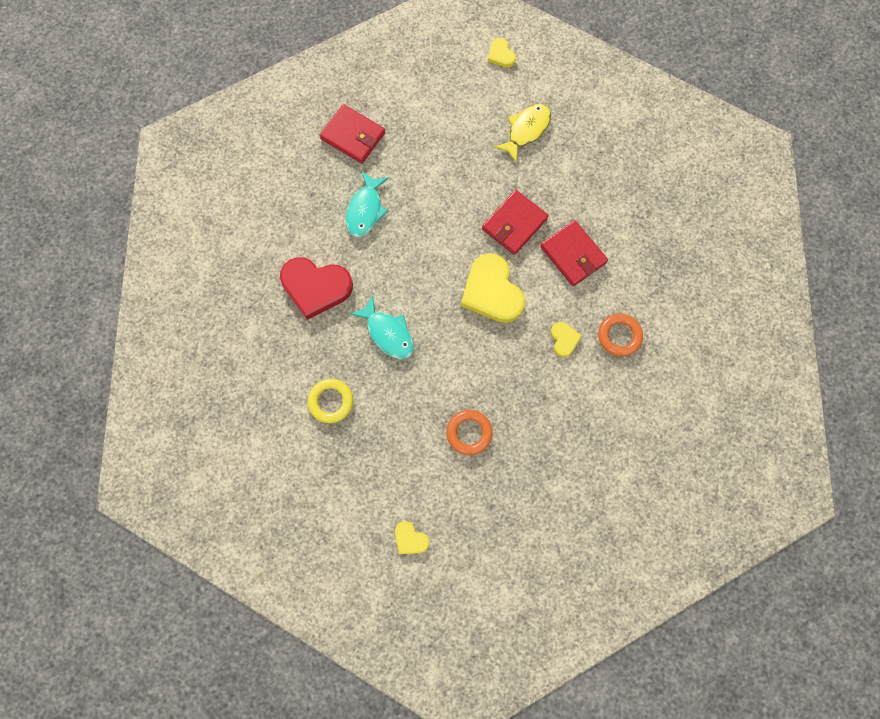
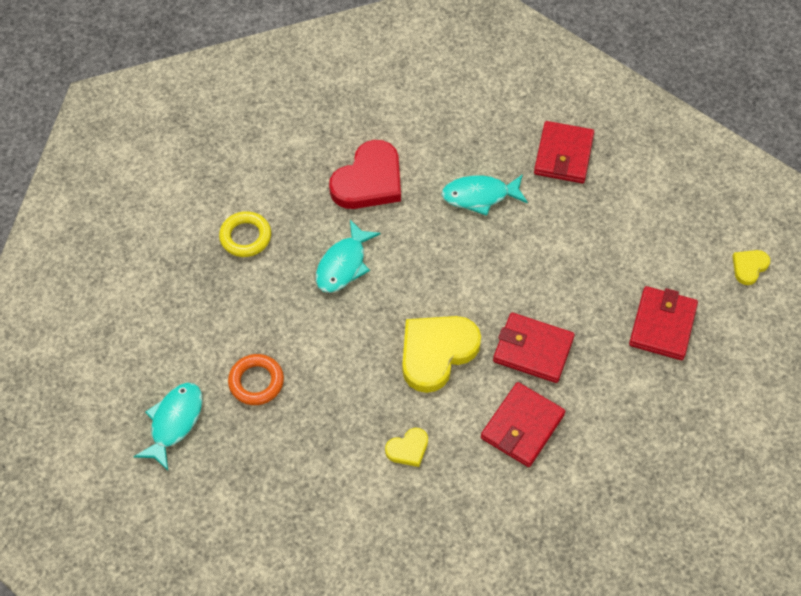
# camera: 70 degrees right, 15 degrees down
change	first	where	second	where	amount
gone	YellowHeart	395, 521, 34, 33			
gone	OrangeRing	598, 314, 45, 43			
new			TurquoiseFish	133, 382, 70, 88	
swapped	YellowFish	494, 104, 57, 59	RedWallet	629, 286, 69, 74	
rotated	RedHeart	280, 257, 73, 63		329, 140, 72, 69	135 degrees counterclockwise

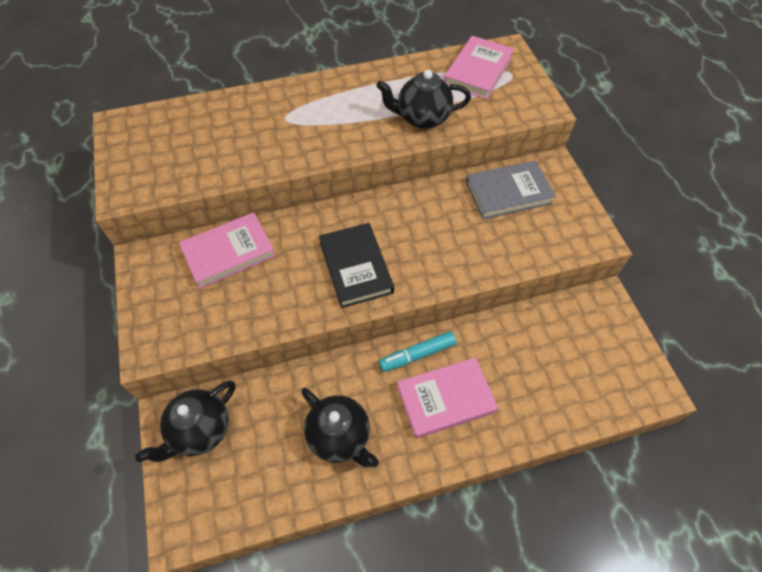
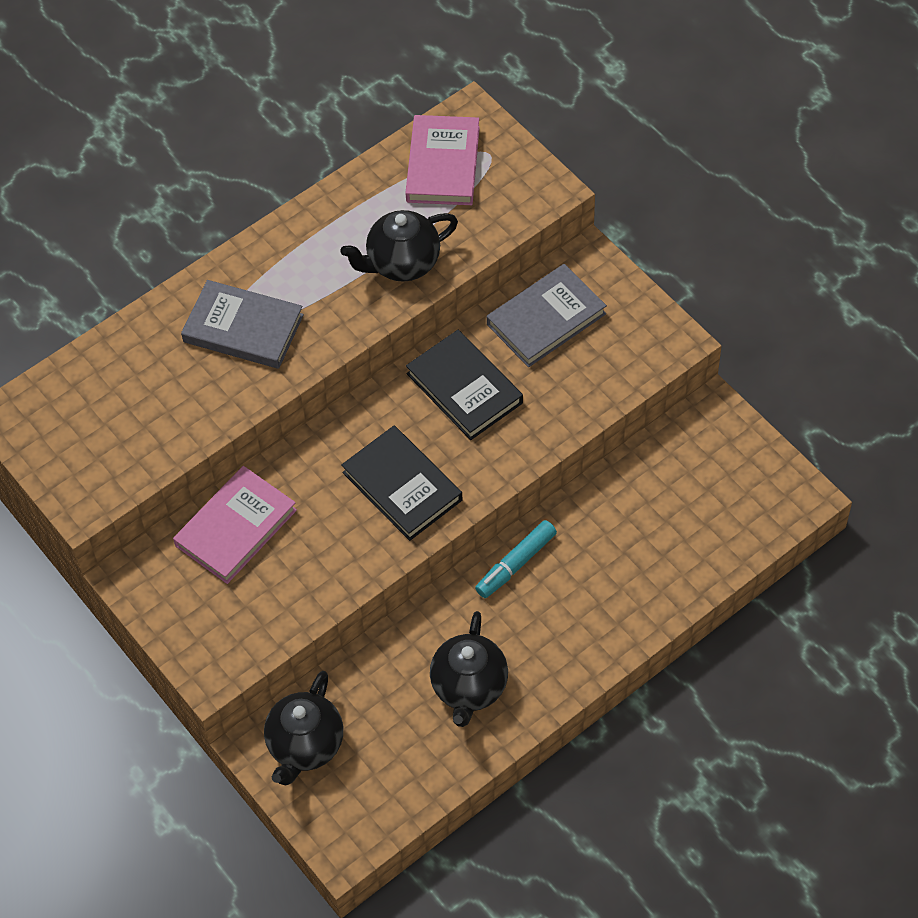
# camera: 20 degrees left, 0 degrees up
change	first	where	second	where	amount
gone	PinkBook	397, 357, 101, 82			
new			GreyBook	181, 280, 123, 89	
new			BlackBook	406, 330, 117, 110	
rotated	BlackTeapot	301, 388, 78, 80		430, 611, 78, 116	75 degrees clockwise

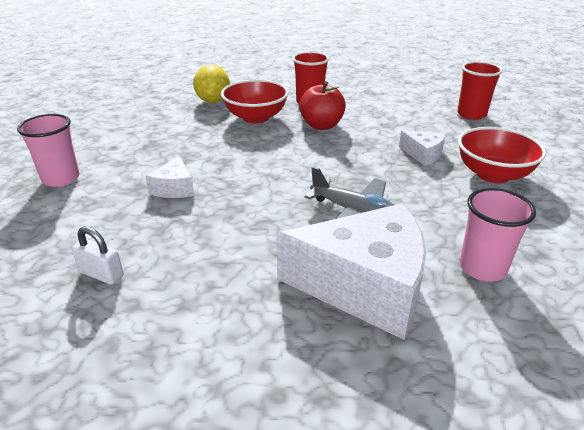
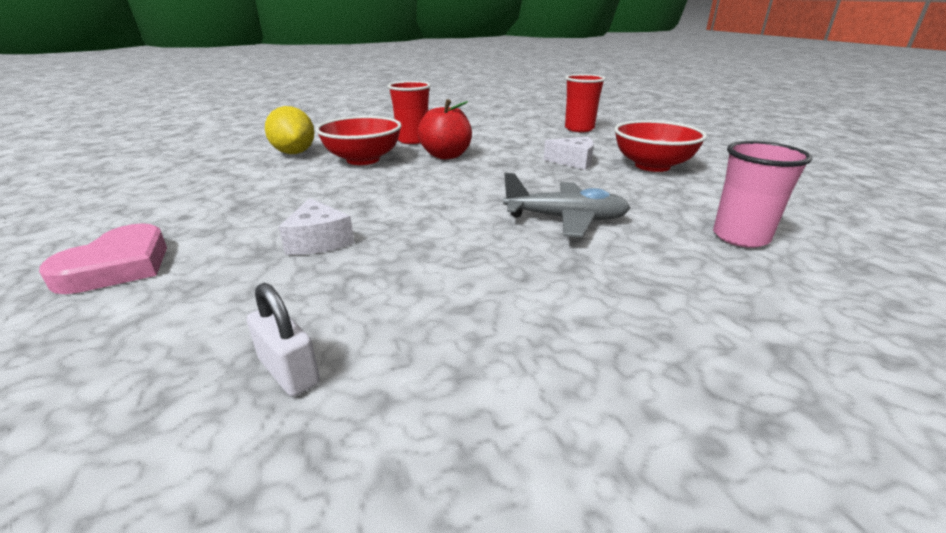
# camera: 25 degrees left, 5 degrees down
change	first	where	second	where	amount
gone	WhiteCheese	276, 203, 150, 137			
swapped	PinkCup	17, 114, 63, 73	PinkHeart	39, 223, 128, 71	
rotated	WhitePadlock	72, 226, 51, 59		247, 283, 73, 113	45 degrees clockwise

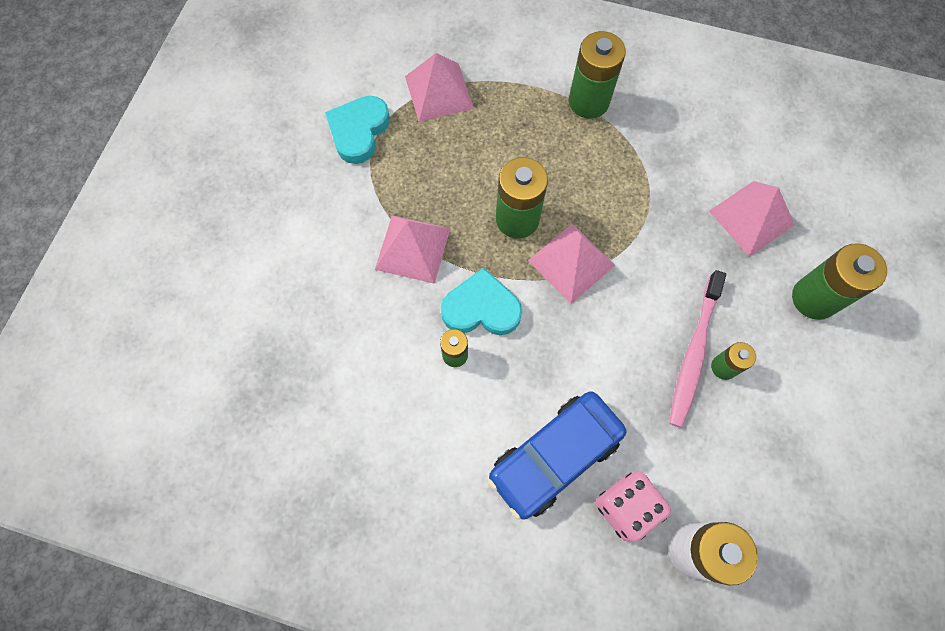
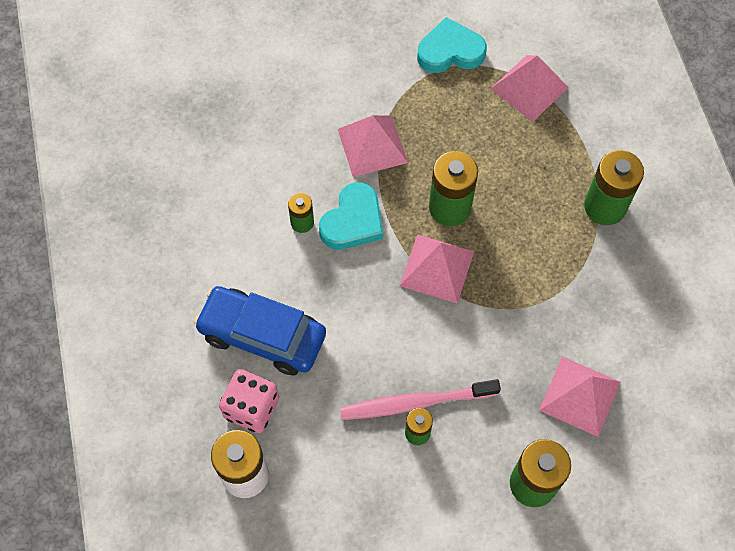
# camera: 60 degrees right, 5 degrees down
change	first	where	second	where	amount
rotated	TurquoiseHeart	441, 268, 81, 67		319, 182, 64, 68	60 degrees clockwise

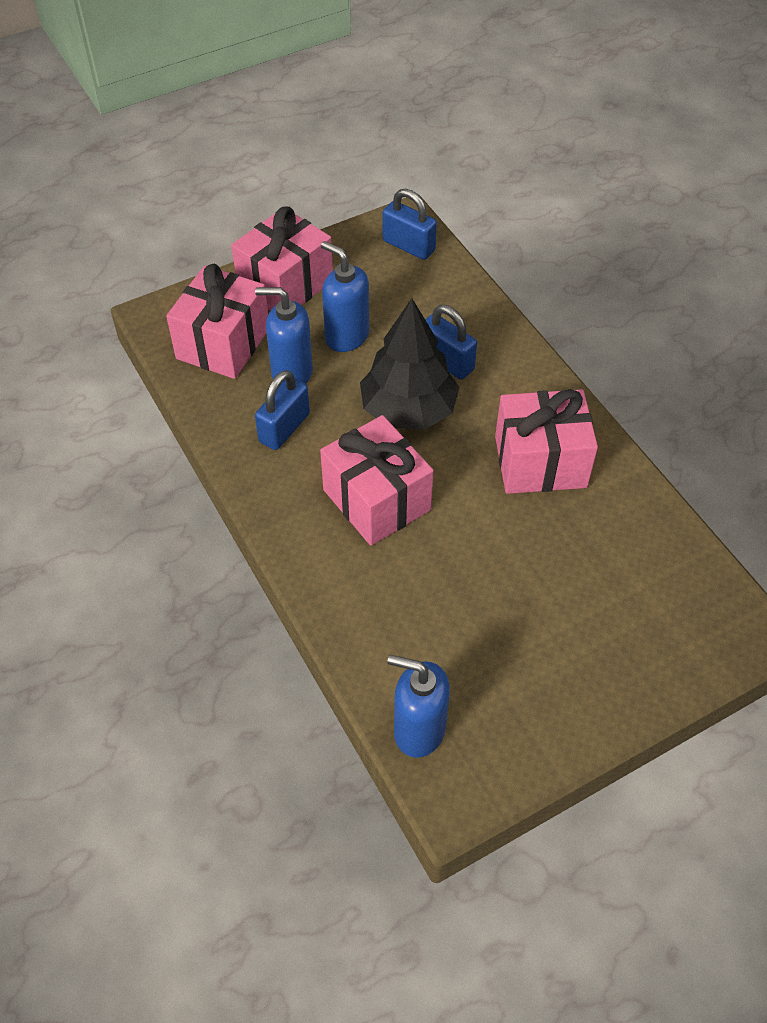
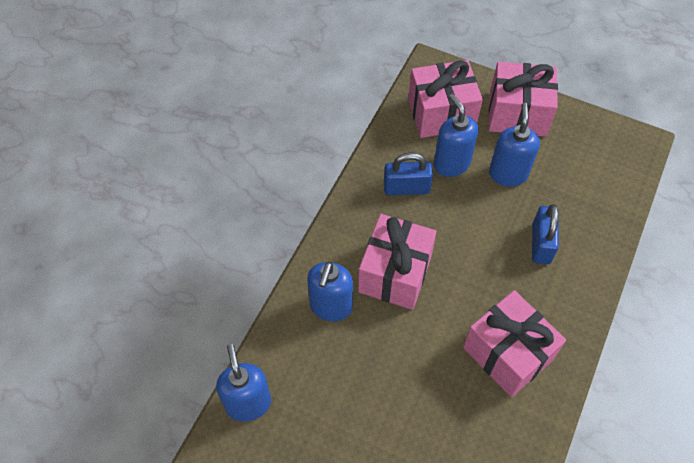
# camera: 55 degrees right, 5 degrees up
change	first	where	second	where	amount
gone	BlackTree	360, 298, 100, 132			
gone	BluePadlock	383, 189, 54, 71			
new			BlueSoapDispenser	307, 261, 46, 61	

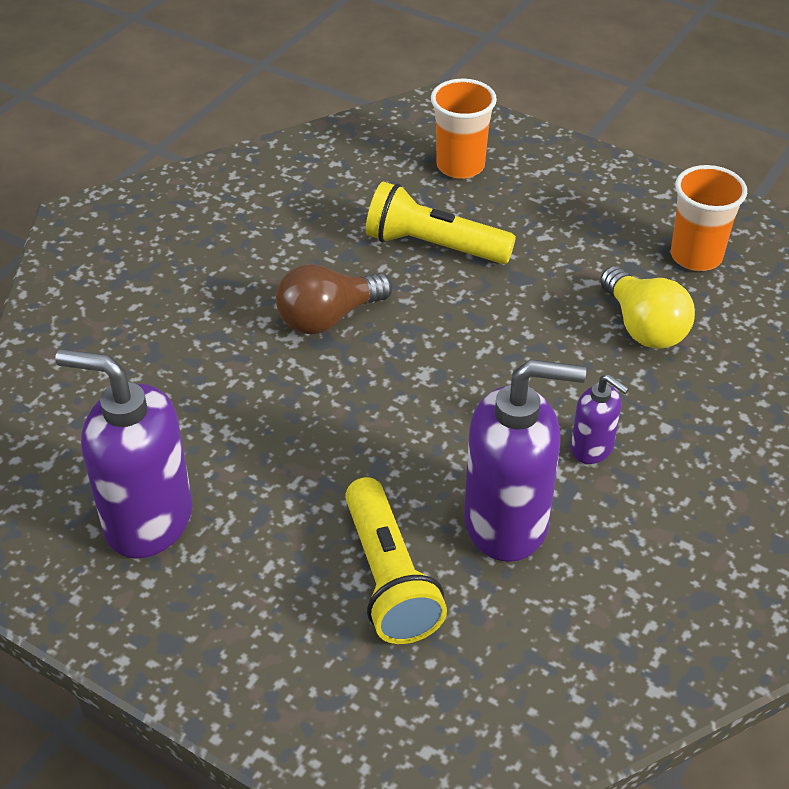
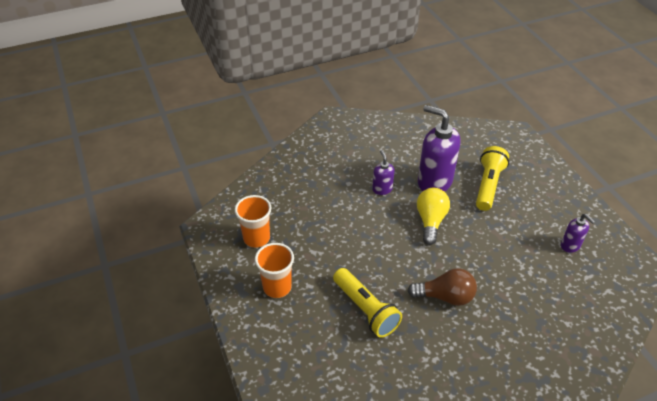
# camera: 145 degrees left, 0 degrees up
change	first	where	second	where	amount
shifted	OrangeCup	431, 79, 66, 100		255, 243, 39, 55	
shifted	YellowLightBulb	600, 266, 95, 83		417, 188, 33, 57	
scaled	PurpleSoapDispenser	55, 349, 137, 210		561, 214, 34, 39	x0.50

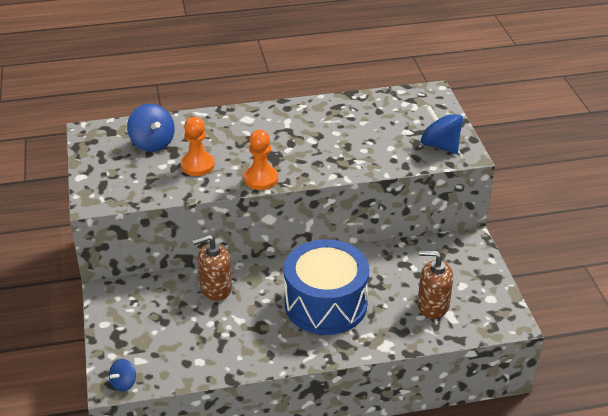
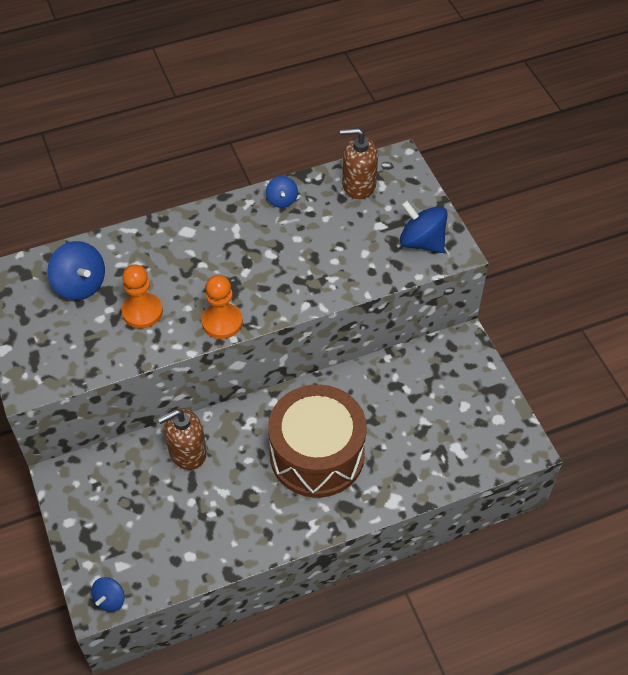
# camera: 10 degrees left, 15 degrees up
change	first	where	second	where	amount
new			BlueSpinningTop	266, 176, 32, 32	
shifted	BrownSoapDispenser	418, 250, 35, 69		340, 128, 38, 71	
repainted	BlueDrum	284, 239, 85, 96	BrownDrum	268, 384, 99, 114	

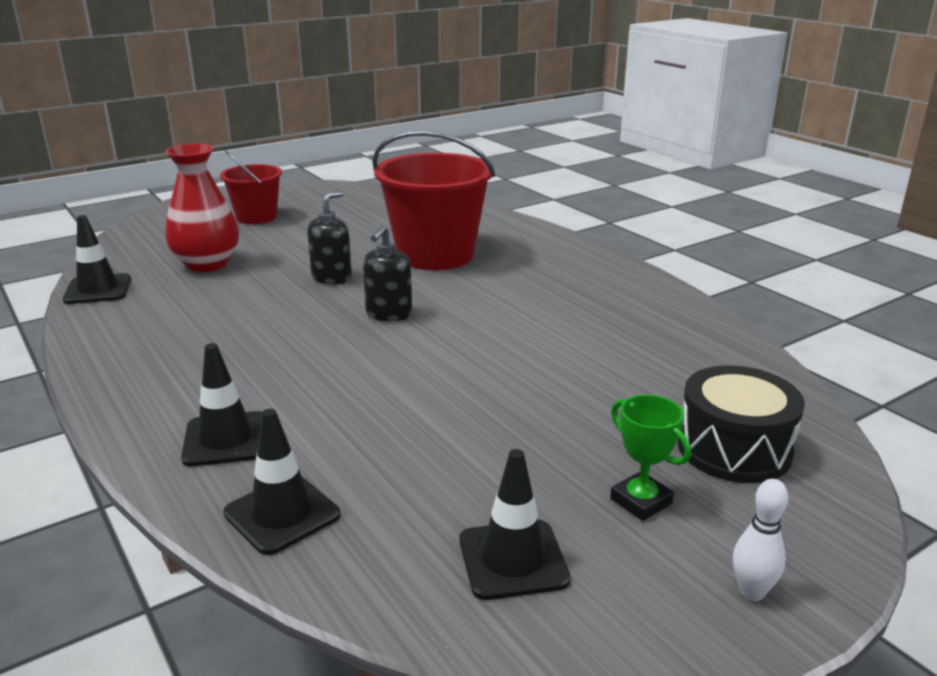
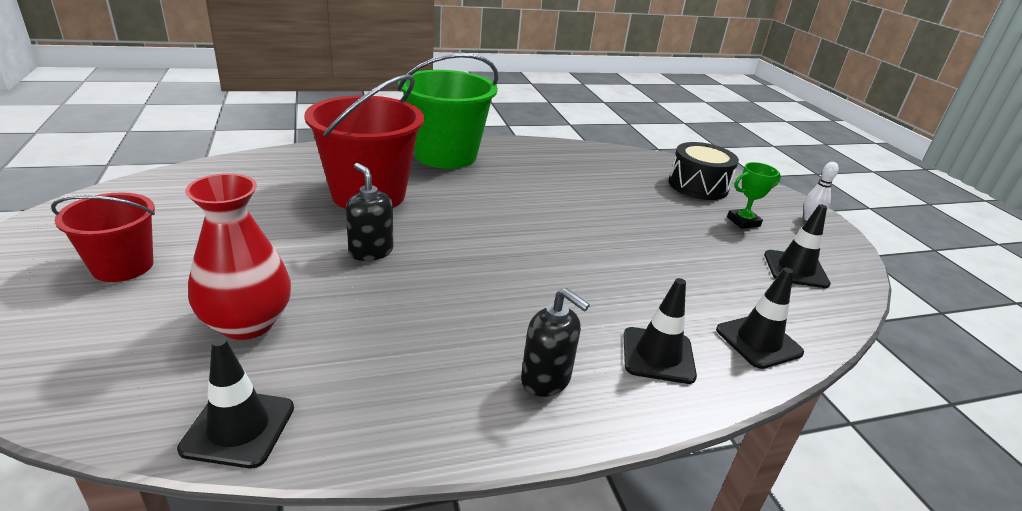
# camera: 75 degrees left, 5 degrees up
change	first	where	second	where	amount
new			GreenBucket	398, 53, 100, 116	
shifted	BlackSoapDispenser	363, 225, 49, 97		521, 288, 69, 109	

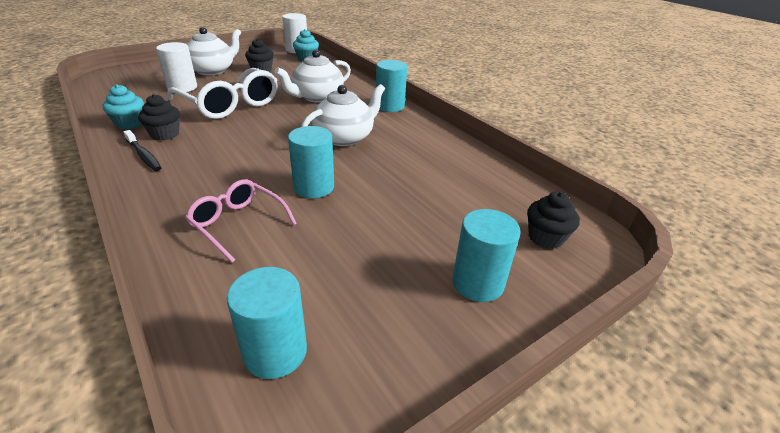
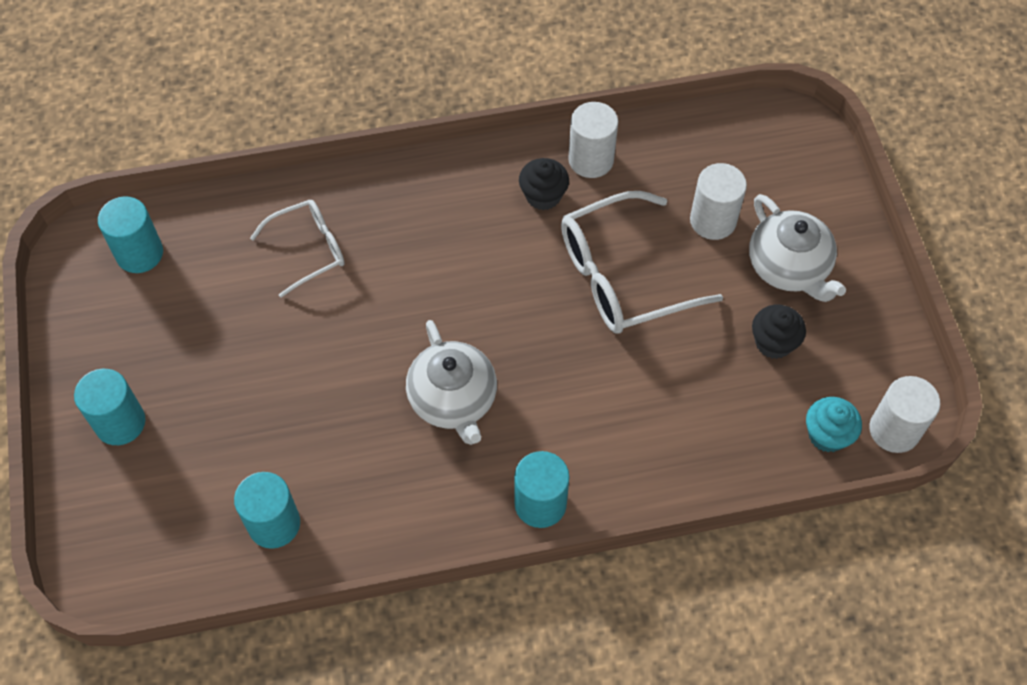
# camera: 115 degrees right, 25 degrees up
change	first	where	second	where	amount
gone	BlackToothbrush	123, 130, 38, 41			
gone	WhiteTeapot	274, 50, 77, 53			
gone	BlackCupcake	527, 191, 53, 58			
shifted	TurquoiseCylinder	288, 126, 46, 72		234, 472, 66, 77	
swapped	TurquoiseCupcake	103, 84, 41, 46	WhiteCylinder	568, 102, 50, 76	
repainted	PinkGlasses	185, 179, 112, 84	WhiteGlasses	250, 199, 95, 99	

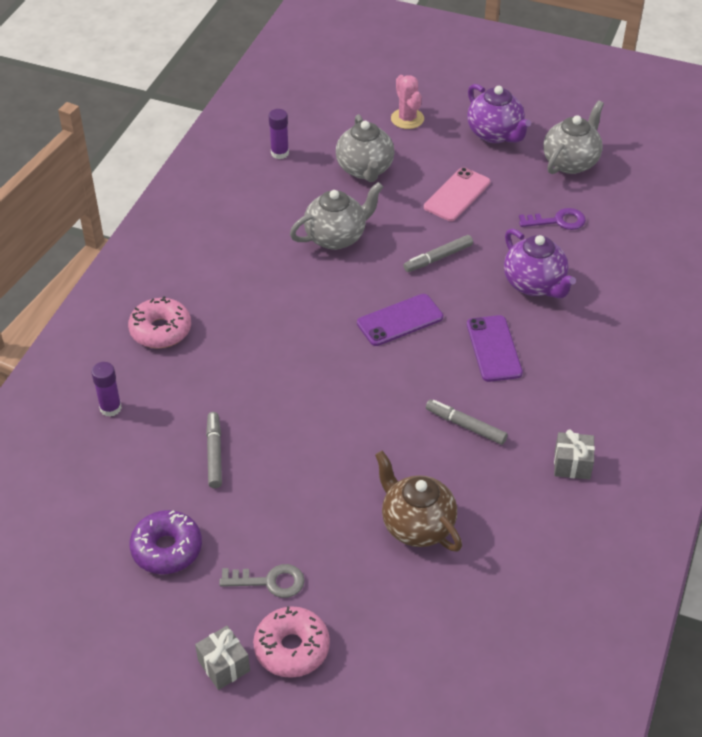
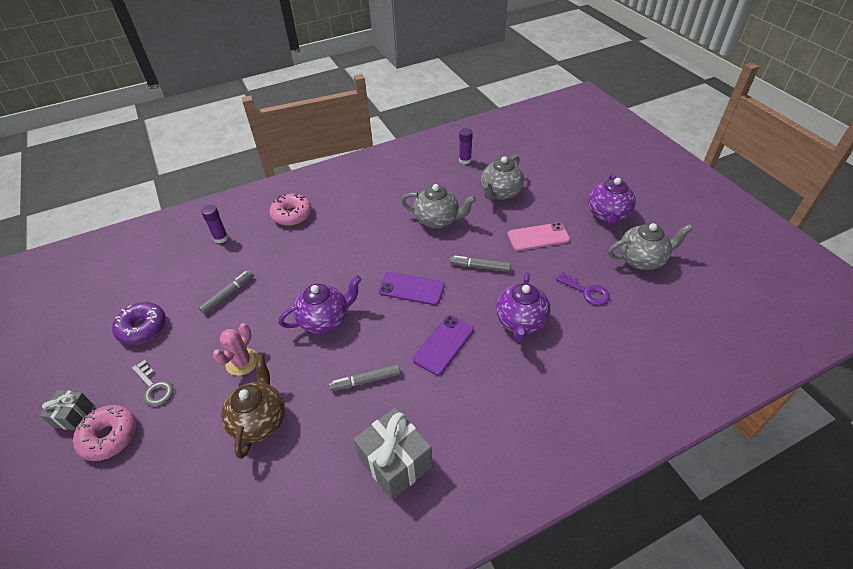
# camera: 45 degrees right, 0 degrees up
change	first	where	second	where	amount
new			PurpleTeapot	278, 275, 83, 59	
shifted	PinkCactus	391, 75, 33, 54		213, 323, 44, 53	
rotated	GreyMarker	426, 399, 82, 46		329, 364, 72, 27	90 degrees counterclockwise
scaled	GreyGift	554, 430, 41, 50		354, 407, 78, 93	x1.74

